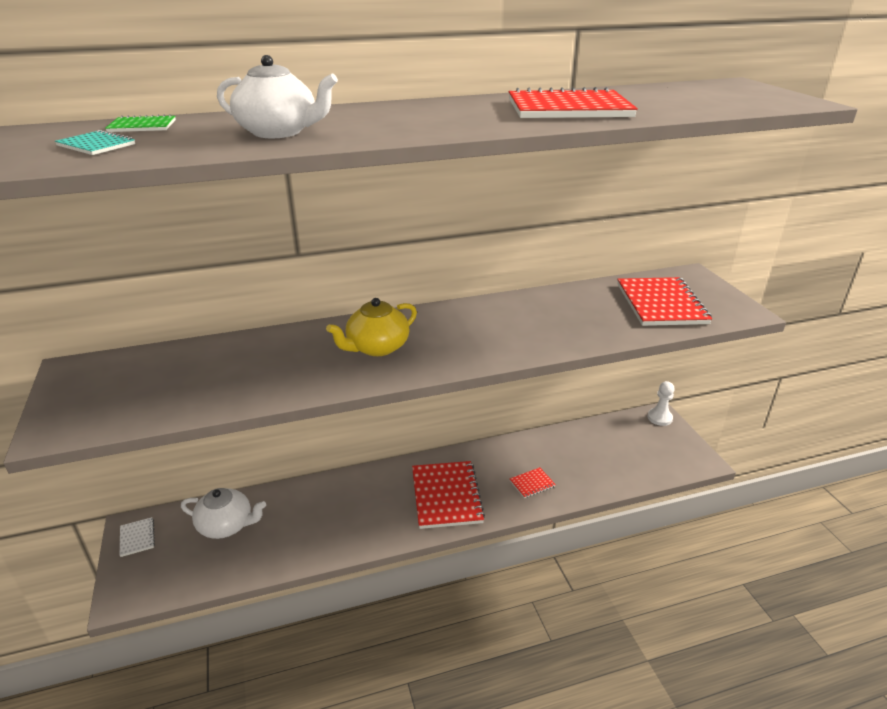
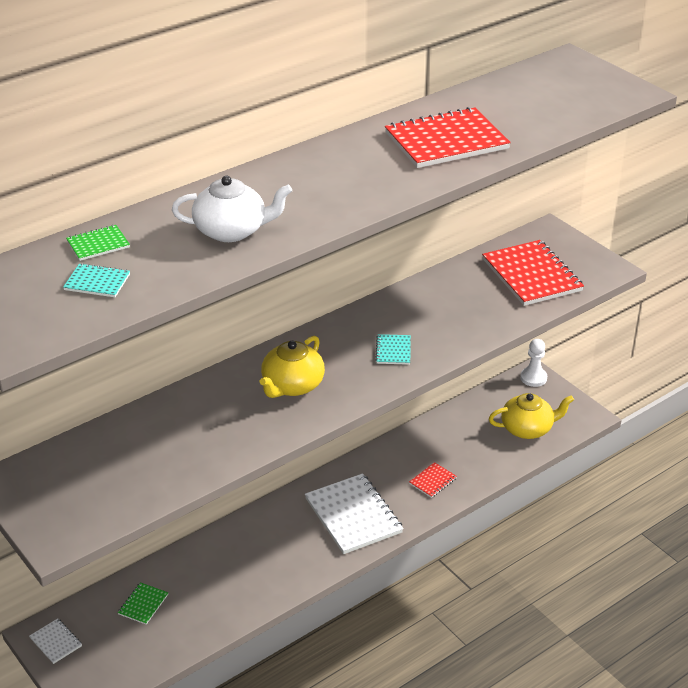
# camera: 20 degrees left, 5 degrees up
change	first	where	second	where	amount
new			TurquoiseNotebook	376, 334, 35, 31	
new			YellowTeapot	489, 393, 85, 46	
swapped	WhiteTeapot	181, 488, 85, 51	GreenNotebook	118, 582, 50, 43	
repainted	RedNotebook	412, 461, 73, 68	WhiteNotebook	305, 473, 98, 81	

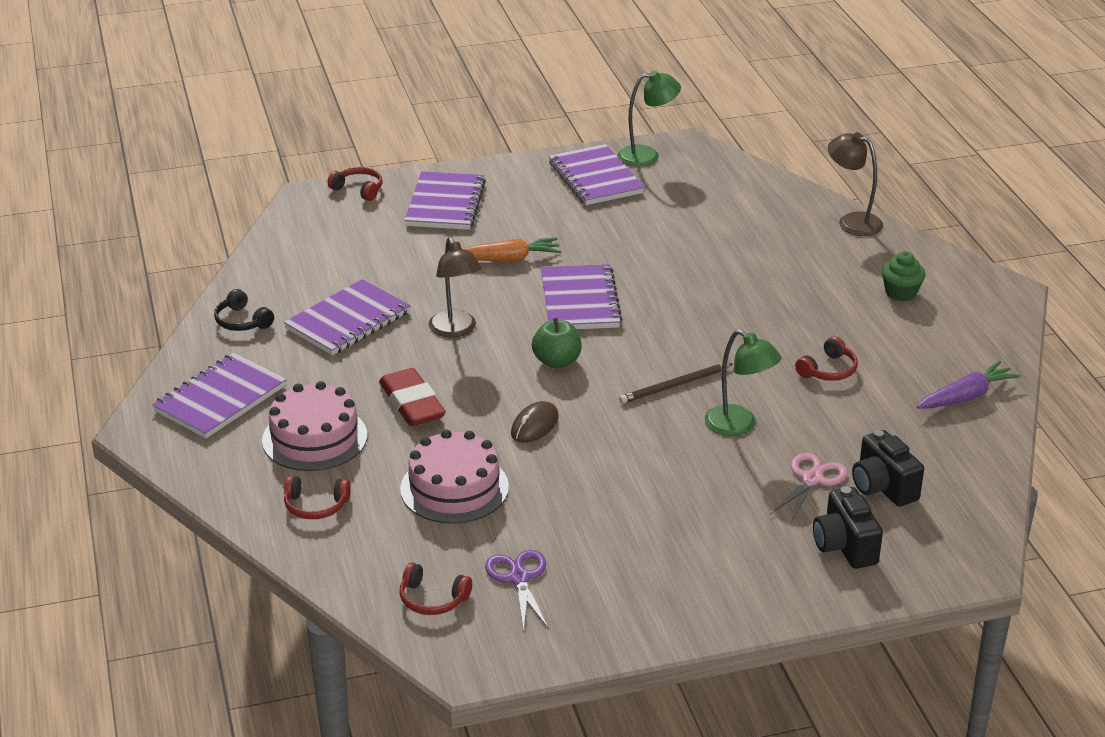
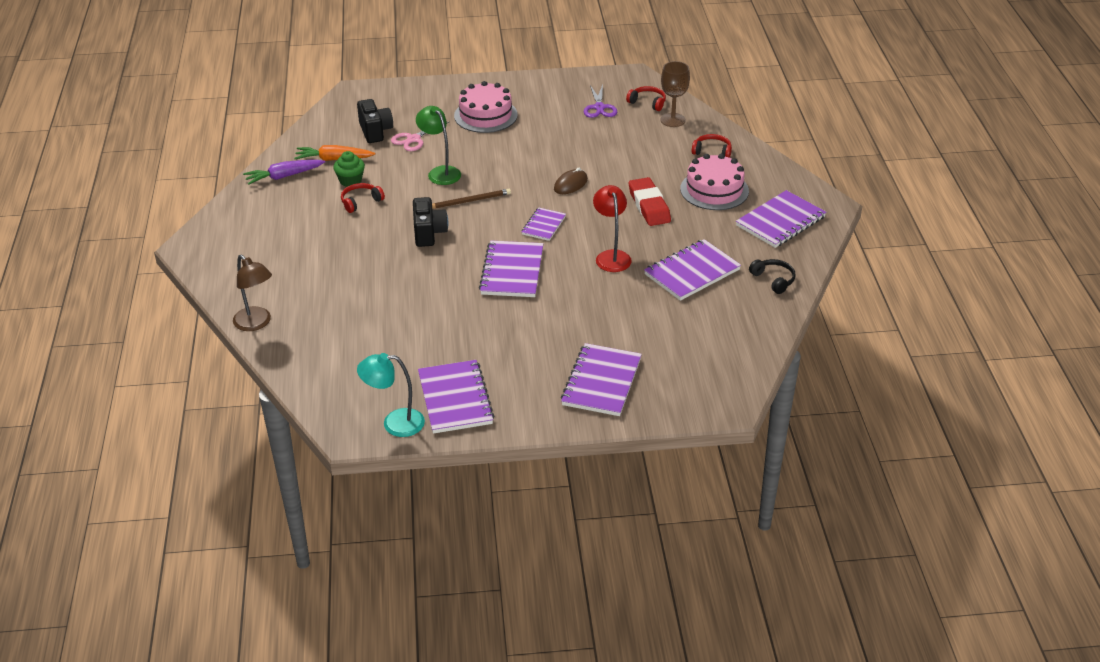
# camera: 170 degrees left, 5 degrees up
change	first	where	second	where	amount
gone	RedHeadphones	328, 167, 55, 34			
new			BrownGoblet	660, 61, 30, 66	
shifted	PinkCake	400, 429, 109, 95		454, 81, 64, 52	
shifted	OrangeCarrot	462, 237, 100, 25		294, 145, 81, 16	
shifted	BlackCamera	813, 486, 70, 83		413, 197, 35, 50	
shifted	GreenCupcake	882, 251, 44, 50		333, 151, 32, 36	
swapped	GreenApple	532, 318, 50, 50	PurpleNotebook	522, 207, 44, 34	
repainted	BrownLamp	429, 237, 53, 101	RedLamp	593, 185, 39, 87	
repainted	GreenLamp	618, 70, 63, 97	TurquoiseLamp	357, 353, 68, 84	

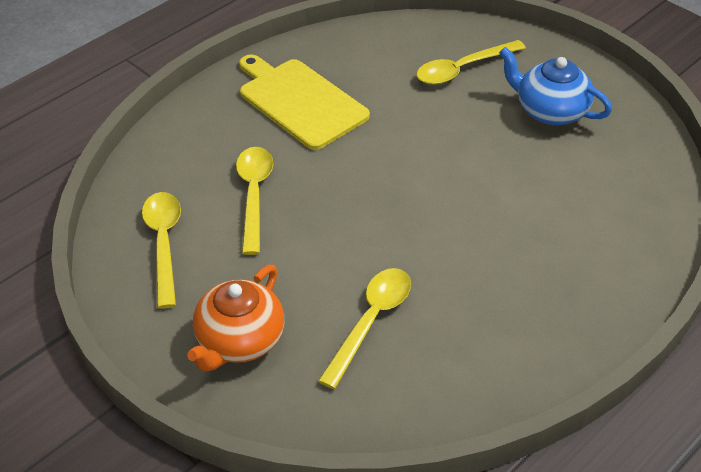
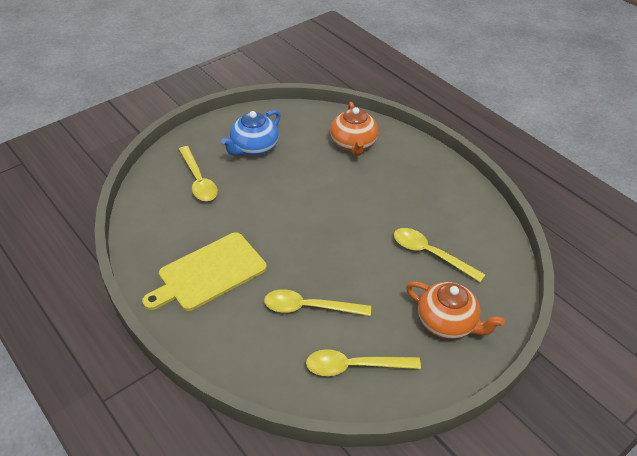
# camera: 85 degrees left, 0 degrees up
change	first	where	second	where	amount
new			OrangeTeapot	330, 102, 48, 54	

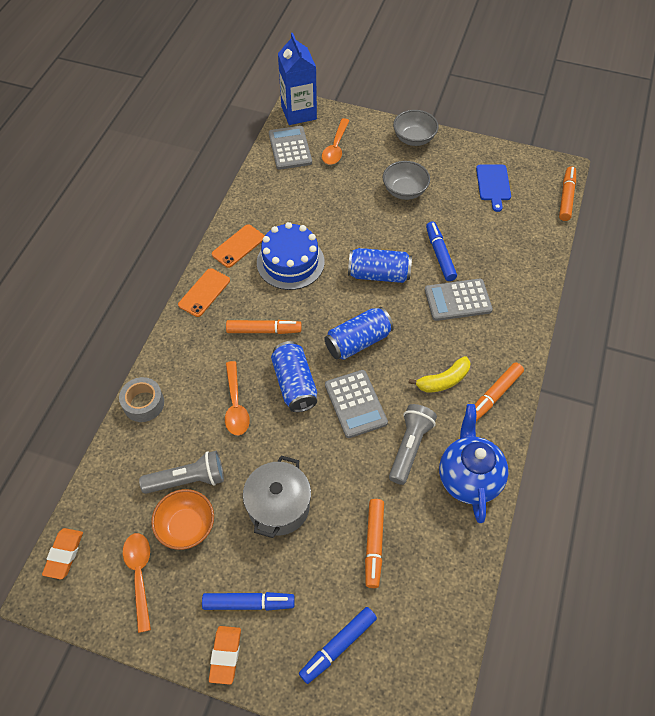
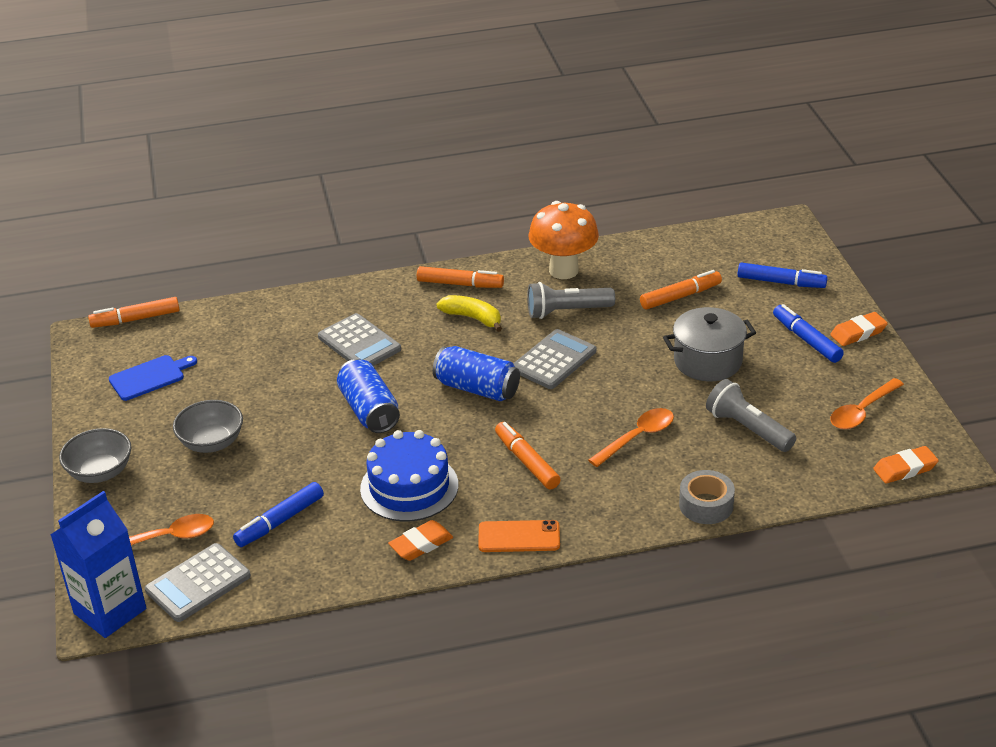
# camera: 120 degrees left, 20 degrees down
change	first	where	second	where	amount
gone	OrangeBowl	151, 489, 63, 61			
gone	BlueCan	271, 341, 46, 71			
shifted	BlueMarker	426, 222, 31, 59		233, 482, 91, 65	
swapped	OrangePhone	212, 224, 53, 44	OrangeEraser	388, 520, 65, 41	
swapped	BlueTeapot	439, 404, 69, 119	OrangeMushroom	528, 201, 71, 78	

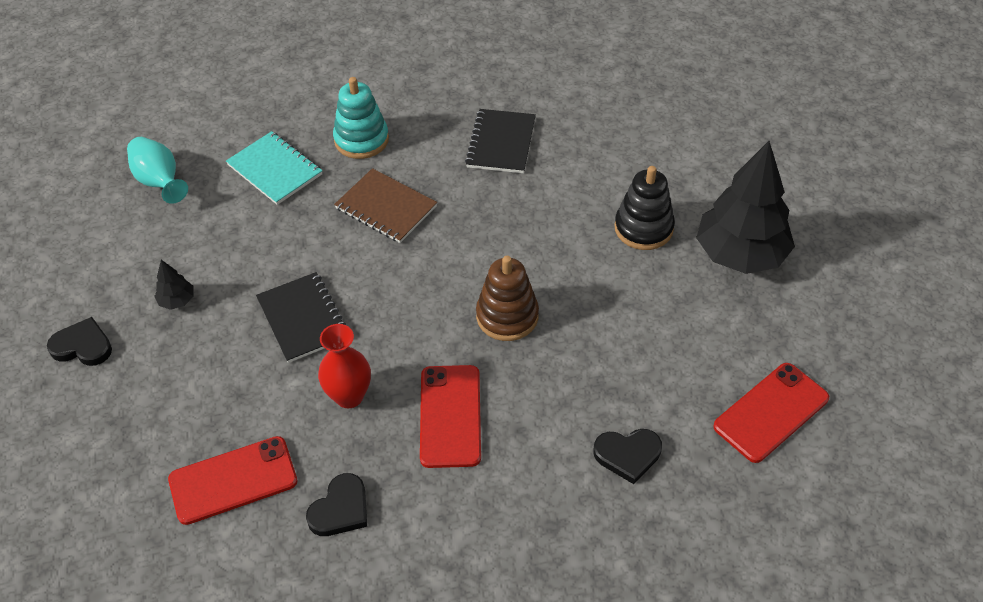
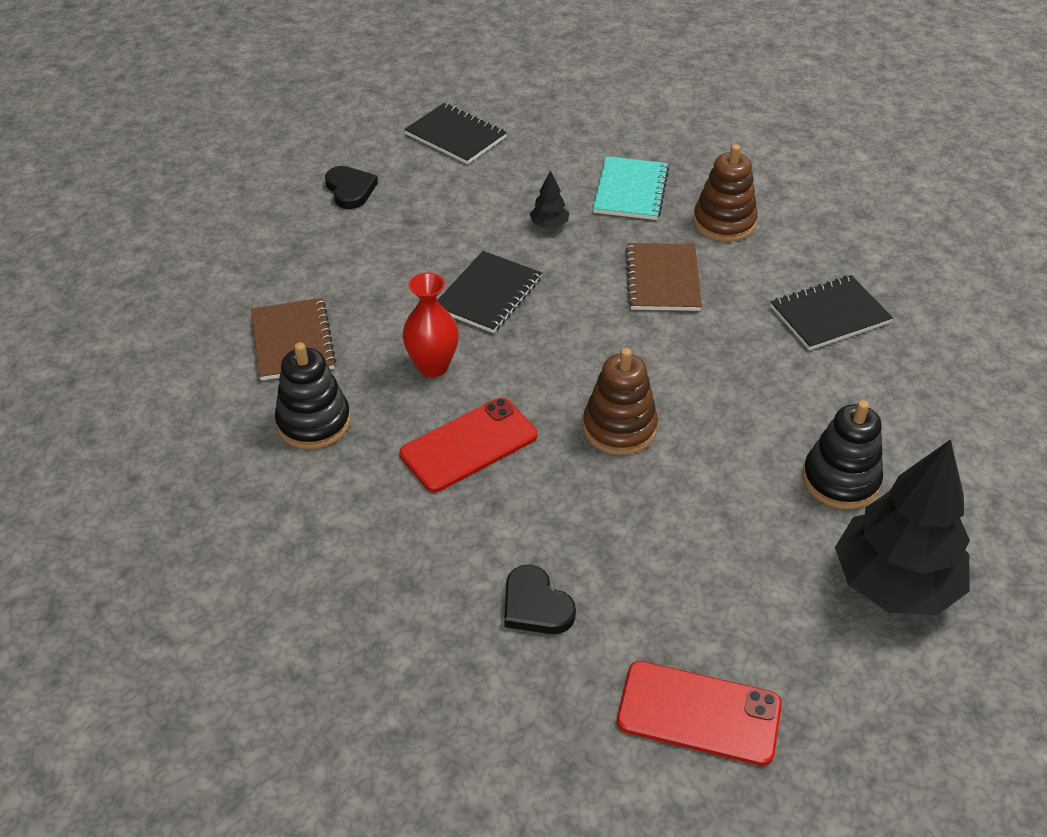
# camera: 55 degrees right, 5 degrees down
change	first	where	second	where	amount
gone	TurquoiseVase	127, 137, 61, 67			
new			BlackNotebook	404, 103, 103, 61	
shifted	BlackTree	154, 260, 40, 50		530, 171, 39, 57	
swapped	RedPhone	168, 436, 130, 89	BrownNotebook	251, 298, 85, 83	
swapped	BlackHeart	306, 473, 61, 63	BlackStackingToy	275, 342, 76, 107	
repainted	TurquoiseStackingToy	333, 77, 56, 82	BrownStackingToy	693, 144, 65, 98	

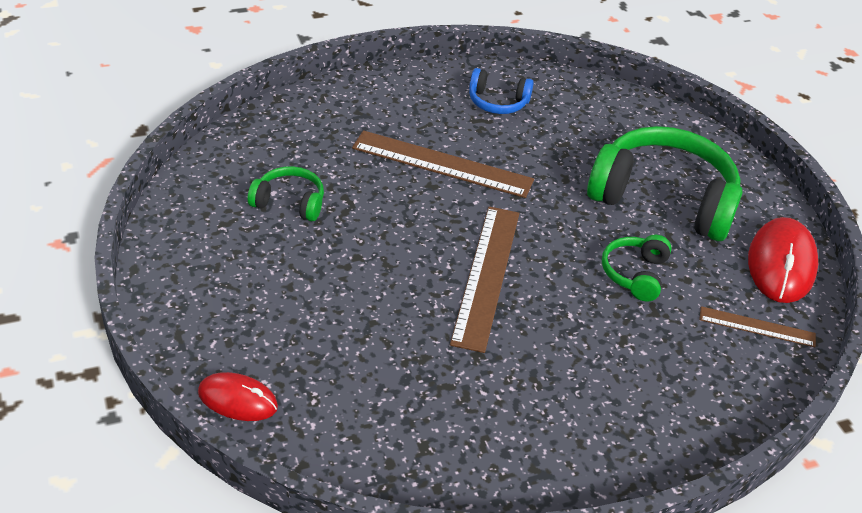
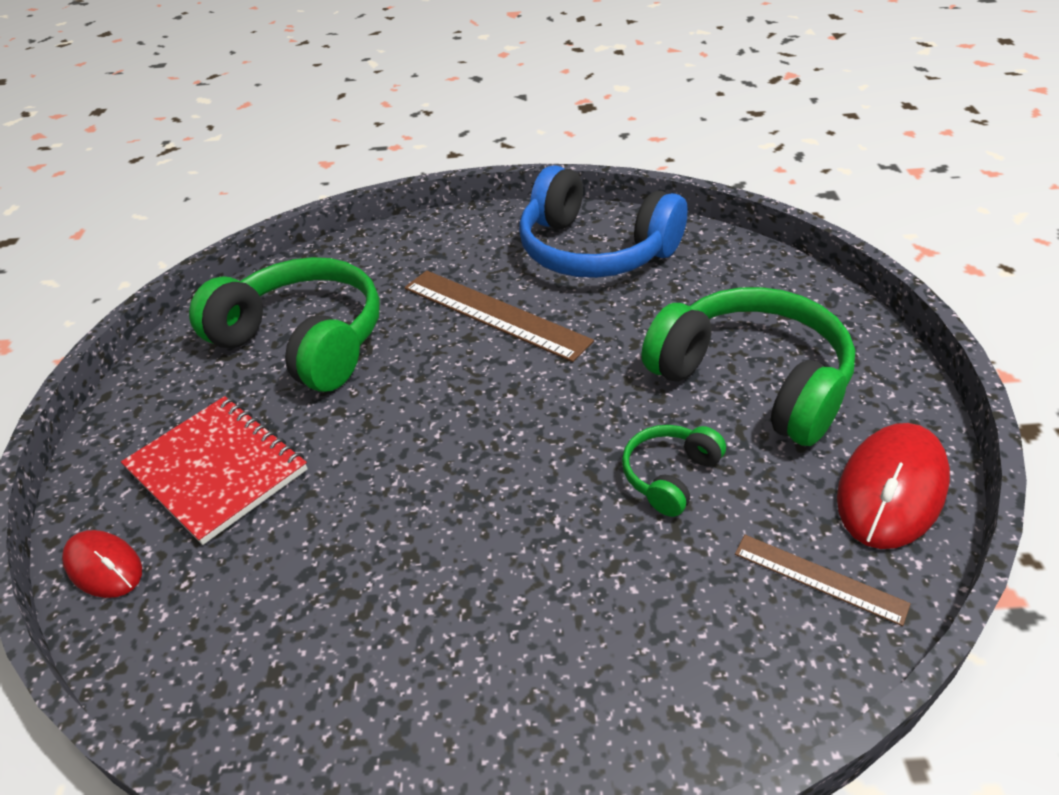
# camera: 25 degrees right, 0 degrees up
change	first	where	second	where	amount
gone	BrownRuler	450, 206, 70, 147			
new			RedNotebook	121, 396, 187, 149	
scaled	GreenHeadphones	248, 166, 76, 55		189, 257, 191, 135	x2.10
scaled	BlueHeadphones	469, 68, 65, 46		519, 165, 168, 113	x2.10

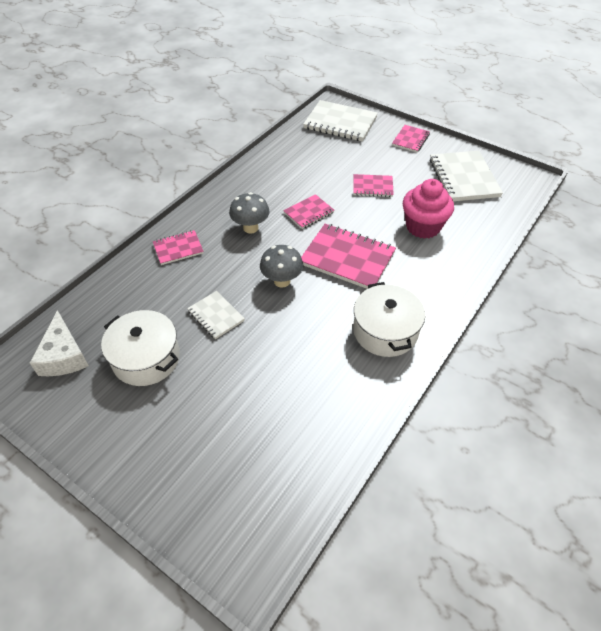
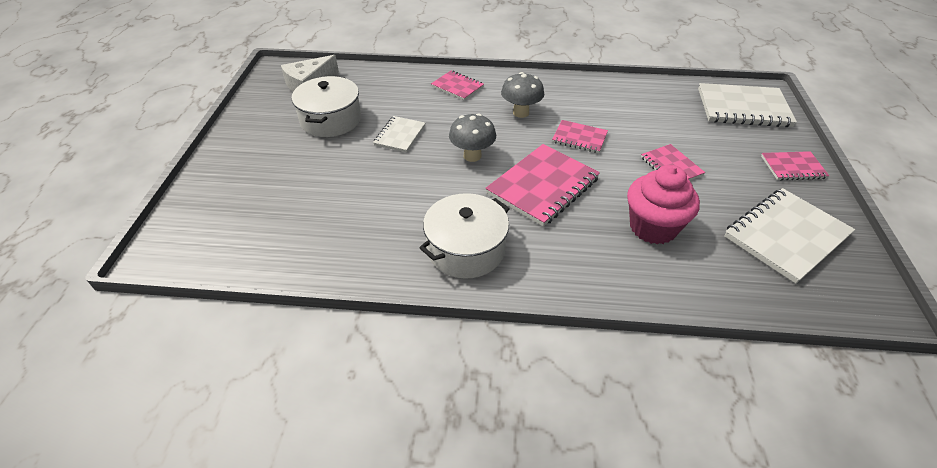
# camera: 60 degrees right, 5 degrees down
change	first	where	second	where	amount
rotated	PinkNotebook	301, 224, 95, 65		486, 144, 114, 83	45 degrees clockwise
rotated	WhiteNotebook	303, 100, 75, 42		698, 83, 99, 44	75 degrees counterclockwise

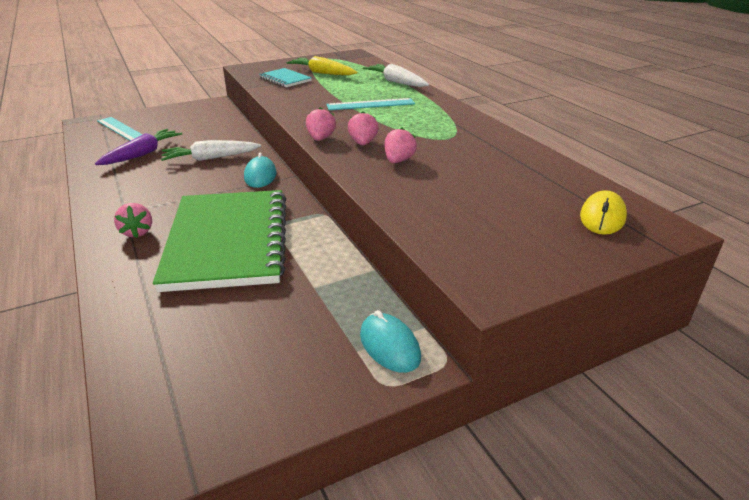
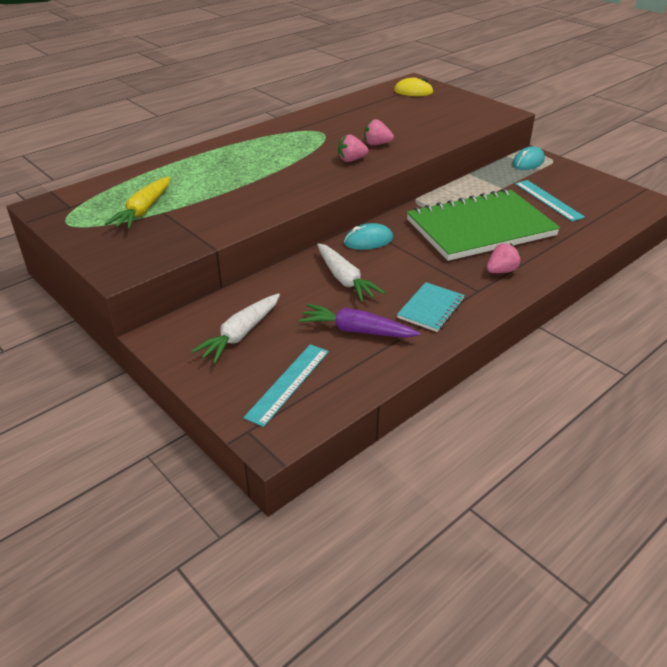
# camera: 105 degrees left, 5 degrees up
change	first	where	second	where	amount
gone	PinkStrawberry	306, 107, 30, 34			
shifted	TurquoiseNotebook	259, 68, 53, 19		397, 282, 68, 50	
shifted	TurquoiseRuler	326, 98, 89, 12		515, 180, 70, 41	
shifted	WhiteCarrot	363, 64, 66, 23		191, 293, 89, 71	

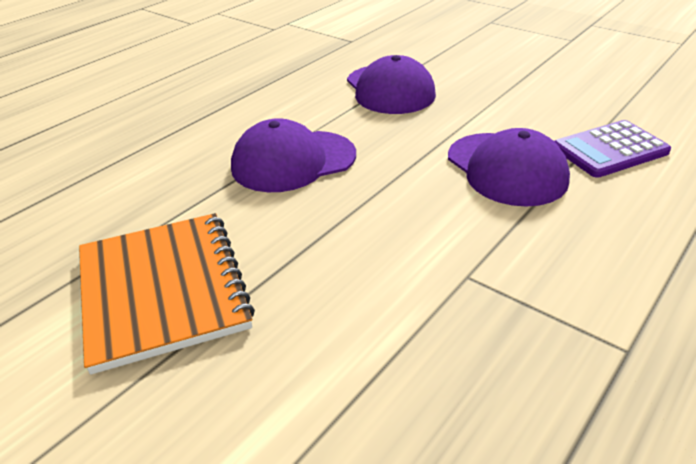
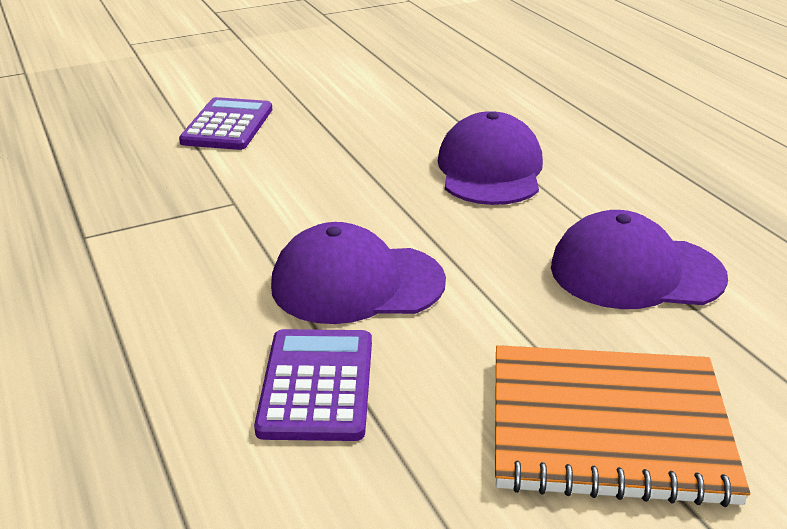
# camera: 115 degrees right, 5 degrees down
change	first	where	second	where	amount
new			PurpleCalculator	179, 97, 93, 53	
shifted	OrangeNotebook	79, 213, 176, 162		495, 345, 255, 162	

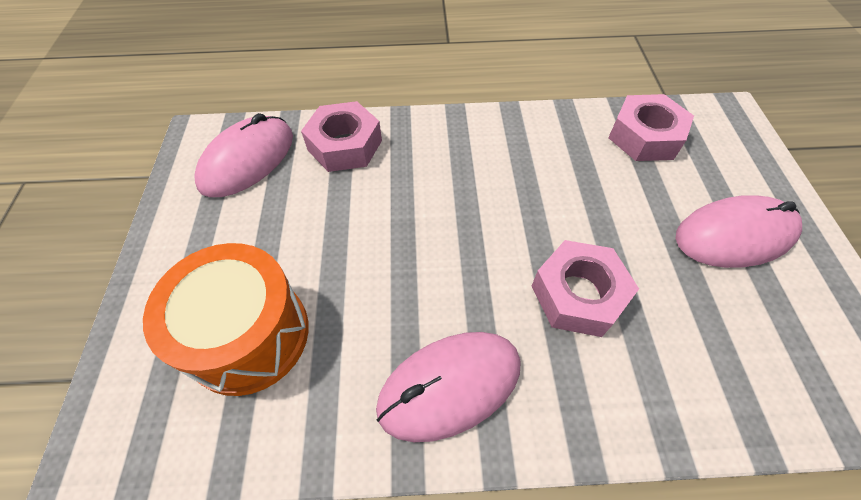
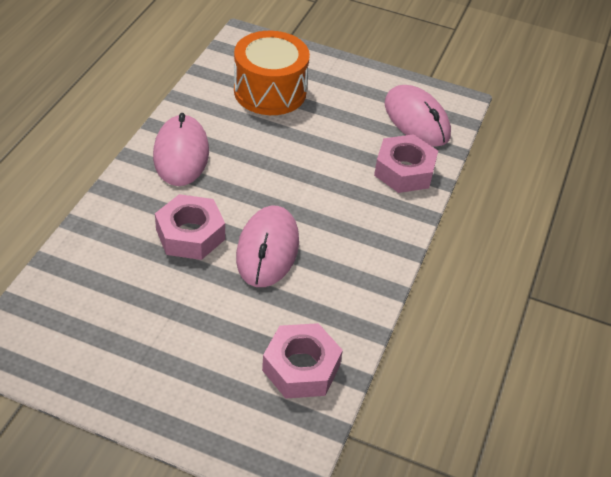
# camera: 110 degrees right, 10 degrees down
change	first	where	second	where	amount
shifted	PinkMouse	675, 195, 127, 73		236, 206, 63, 81	

